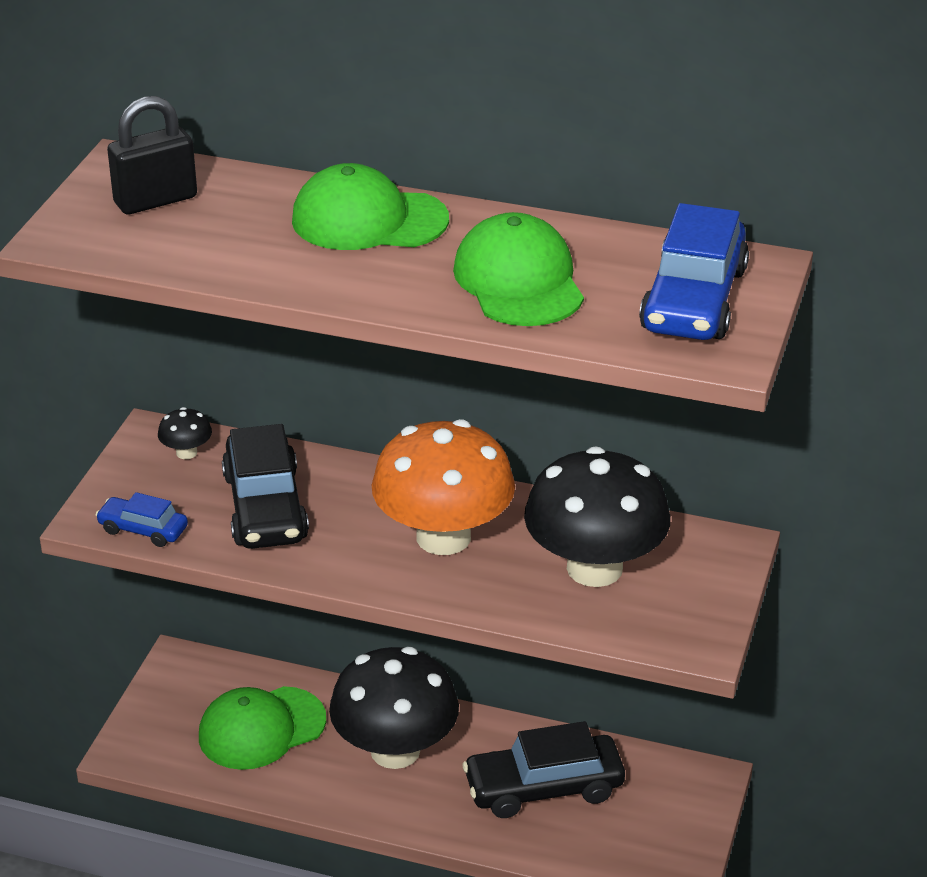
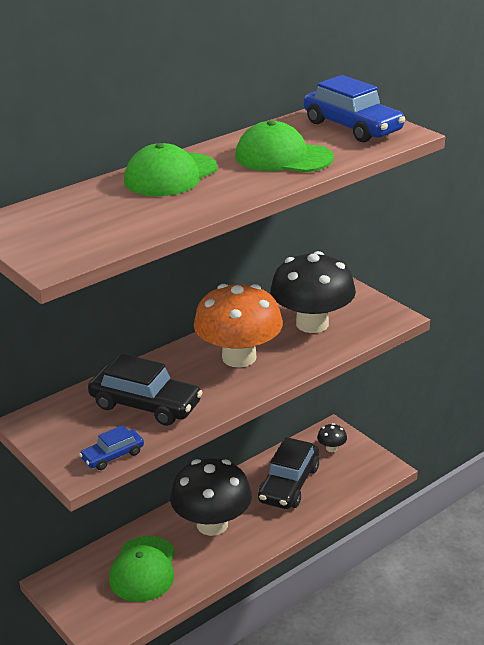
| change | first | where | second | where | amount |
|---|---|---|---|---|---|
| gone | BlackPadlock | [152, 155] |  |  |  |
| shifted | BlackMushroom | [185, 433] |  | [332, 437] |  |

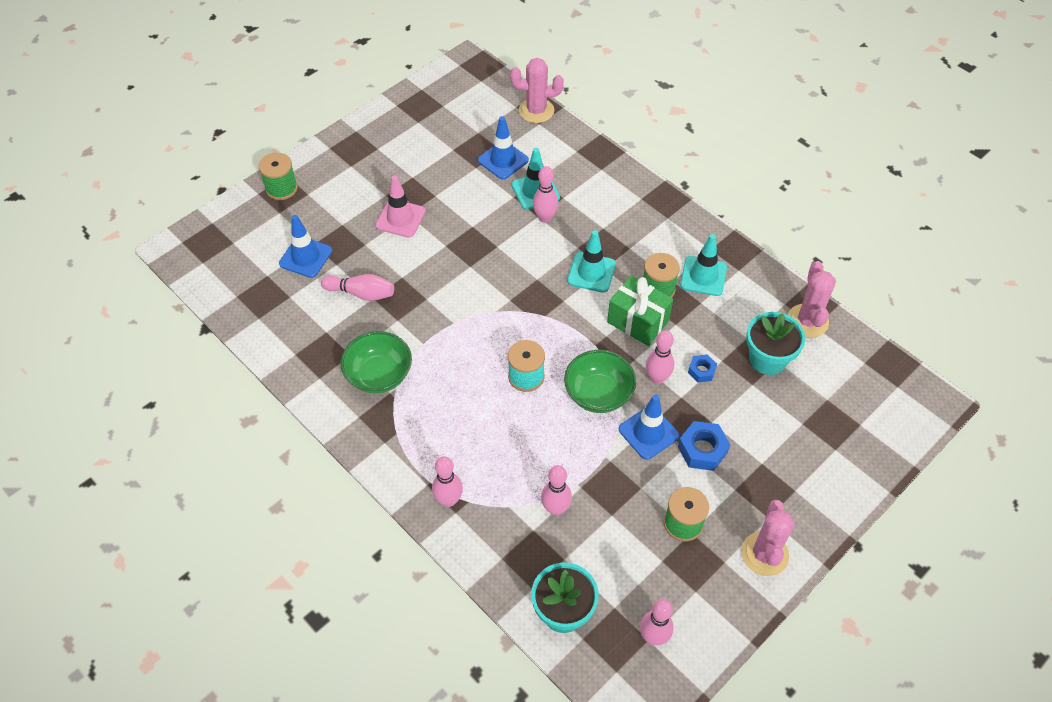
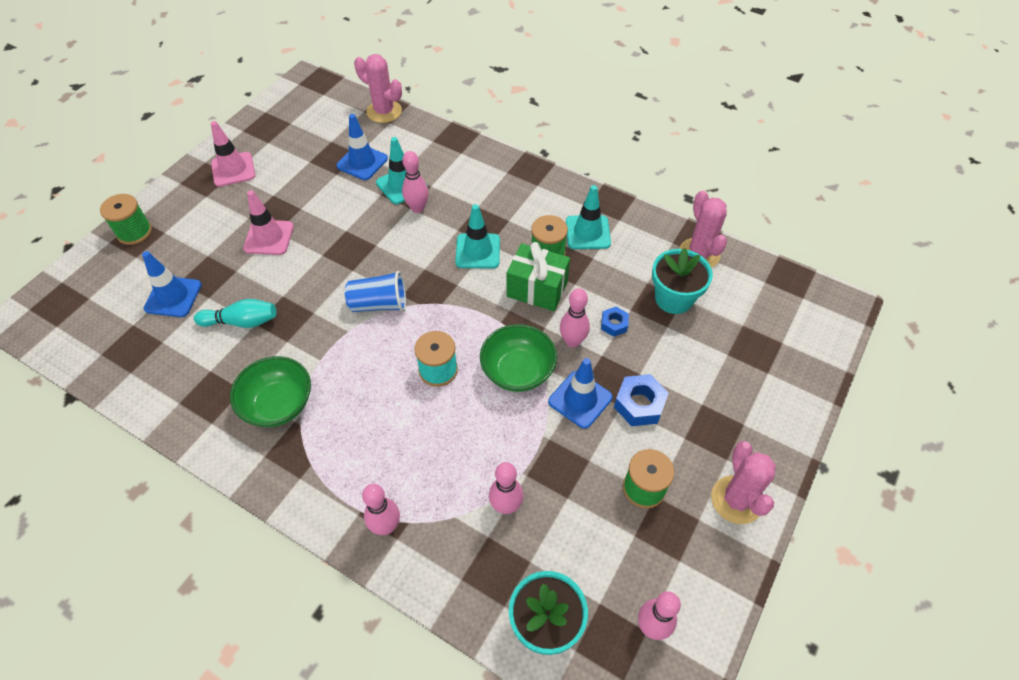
| change | first | where | second | where | amount |
|---|---|---|---|---|---|
| rotated | PinkCactus | [537, 90] |  | [378, 88] | 45 degrees clockwise |
| repainted | PinkBowlingPin | [357, 287] | TurquoiseBowlingPin | [235, 313] |  |
| new |  |  | PinkTrafficCone | [233, 154] |  |
| new |  |  | BlueCup | [375, 291] |  |

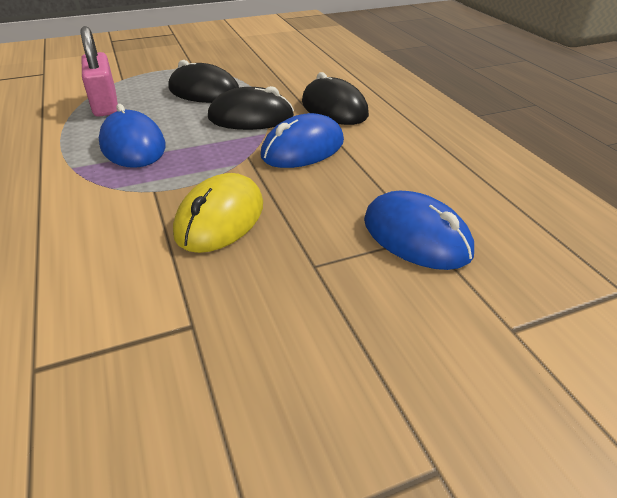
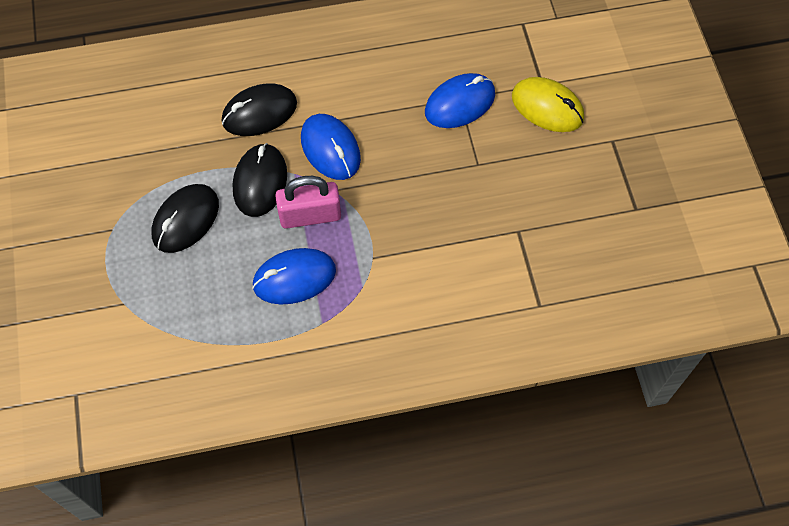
| change | first | where | second | where | amount |
|---|---|---|---|---|---|
| shifted | PinkPadlock | [99, 71] |  | [308, 202] |  |
| shifted | YellowMouse | [218, 213] |  | [548, 104] |  |

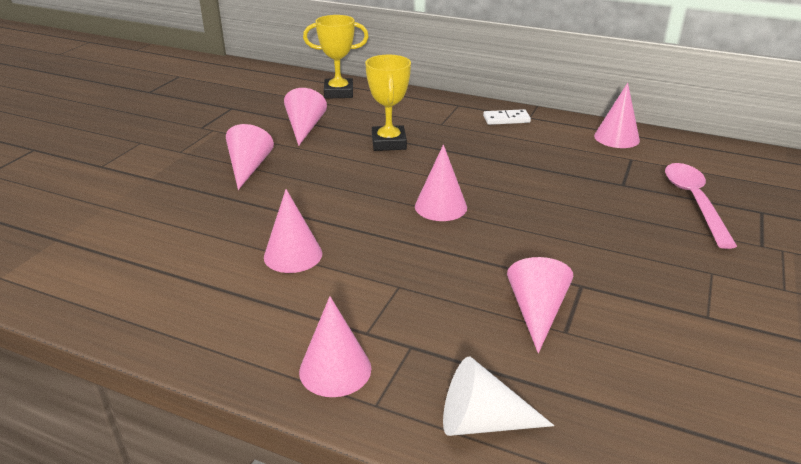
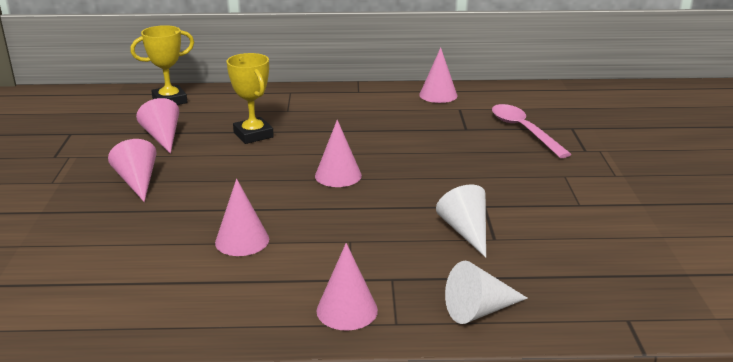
| change | first | where | second | where | amount |
|---|---|---|---|---|---|
| gone | WhiteDomino | [507, 117] |  |  |  |
| repainted | PinkCone | [540, 305] | WhiteCone | [461, 221] |  |

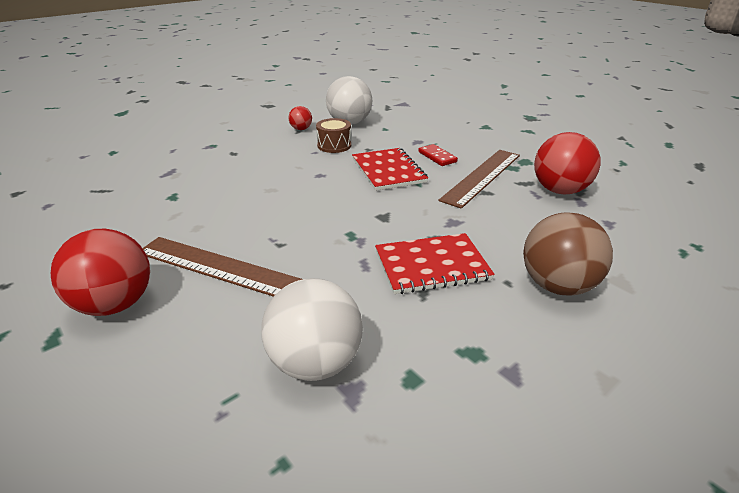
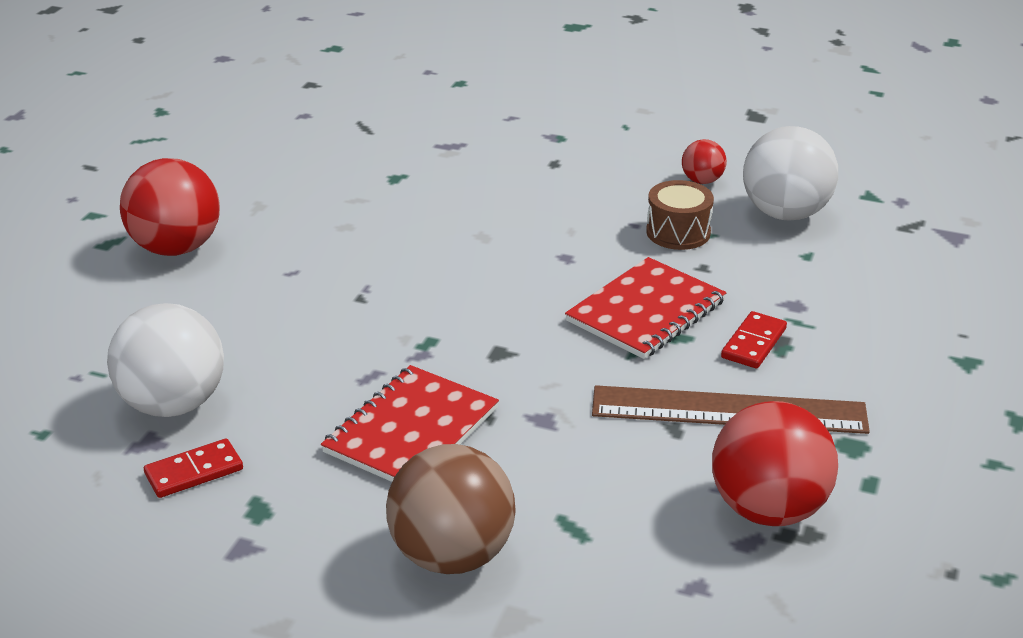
| change | first | where | second | where | amount |
|---|---|---|---|---|---|
| rotated | RedNotebook | [435, 263] |  | [410, 423] | 75 degrees clockwise |
| gone | BrownRuler | [223, 267] |  |  |  |
| new |  |  | RedDomino | [193, 468] |  |

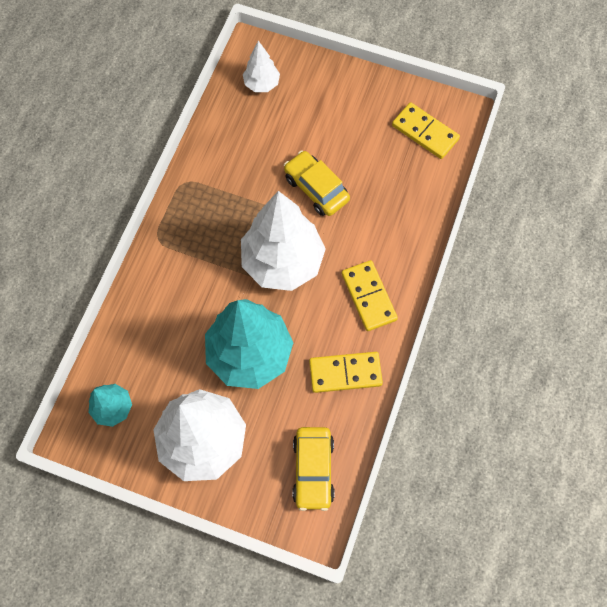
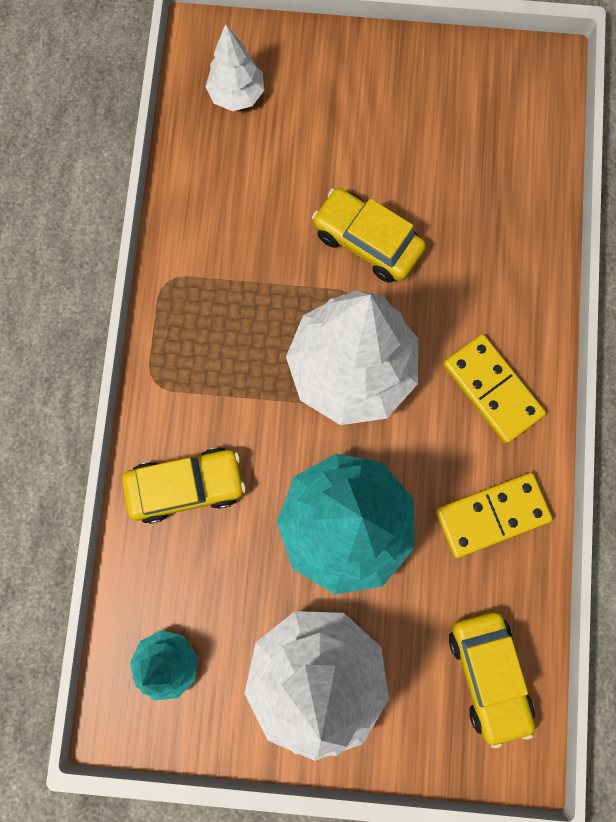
| change | first | where | second | where | amount |
|---|---|---|---|---|---|
| gone | YellowDomino | [426, 130] |  |  |  |
| new |  |  | YellowCar | [184, 486] |  |

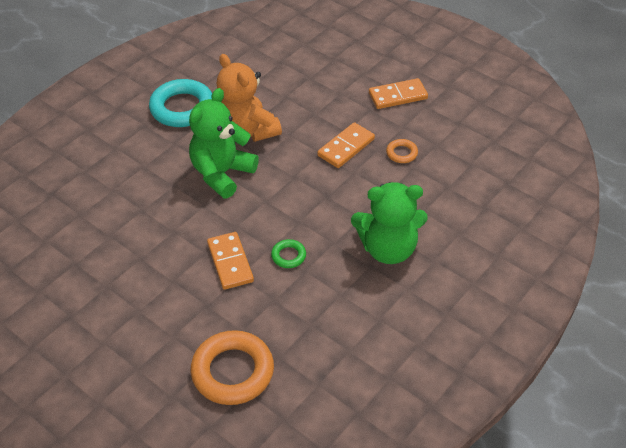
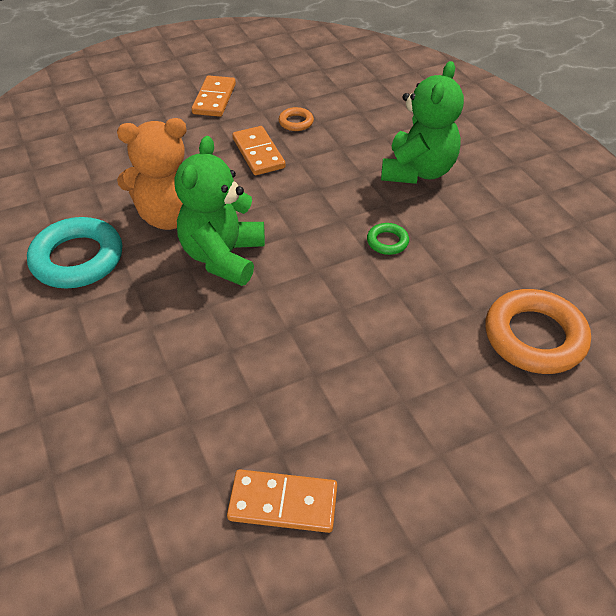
| change | first | where | second | where | amount |
|---|---|---|---|---|---|
| rotated | GreenTeddyBear | [224, 143] |  | [220, 211] | 45 degrees clockwise |
| shifted | OrangeDomino | [230, 261] |  | [282, 501] |  |

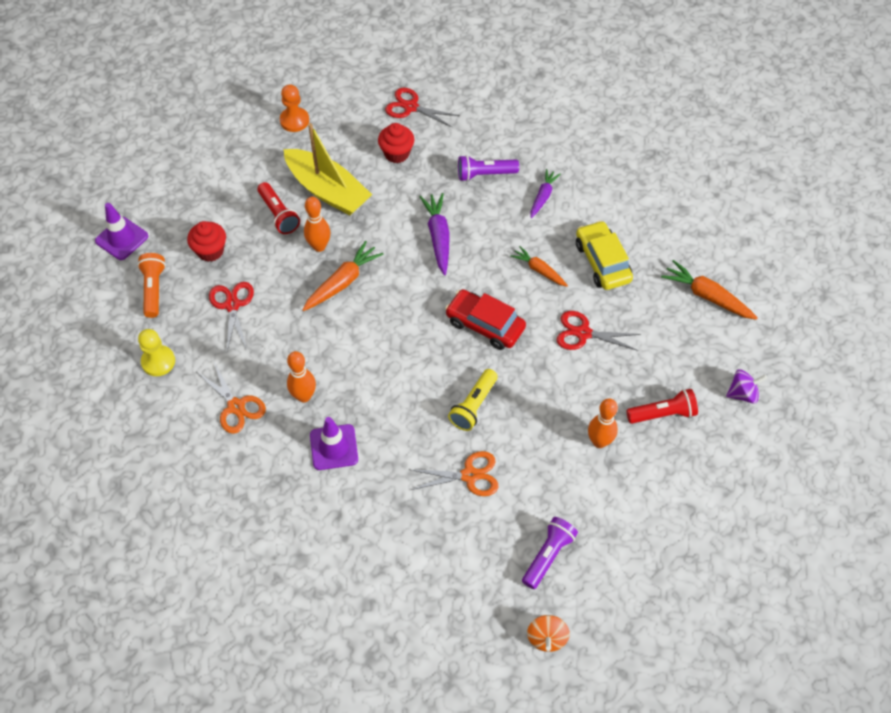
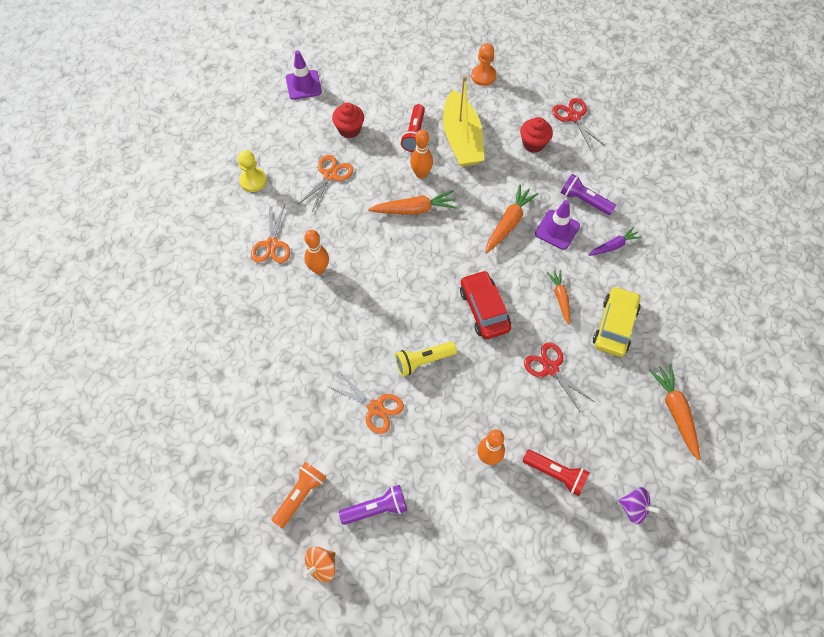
| change | first | where | second | where | amount |
|---|---|---|---|---|---|
| repainted | PurpleCarrot | [435, 234] | OrangeCarrot | [512, 218] |  |
| shifted | OrangeFlashlight | [151, 285] |  | [298, 495] |  |
| repainted | RedScissors | [231, 316] | OrangeScissors | [326, 183] |  |
| shifted | PurpleTrafficCone | [334, 443] |  | [557, 225] |  |

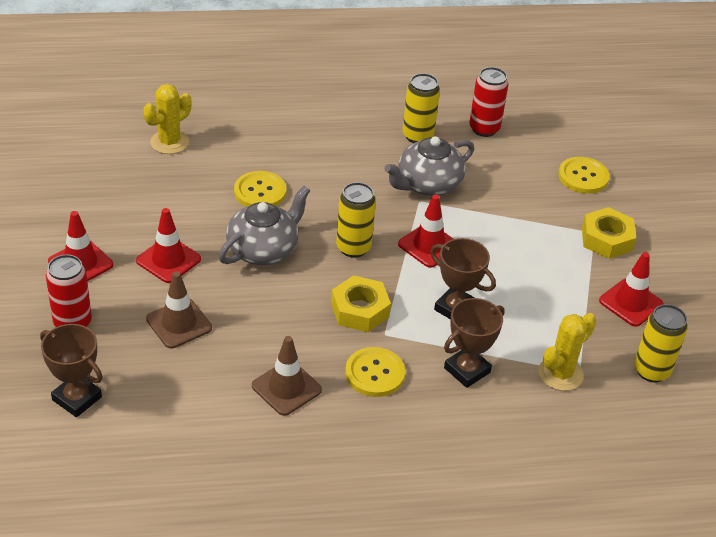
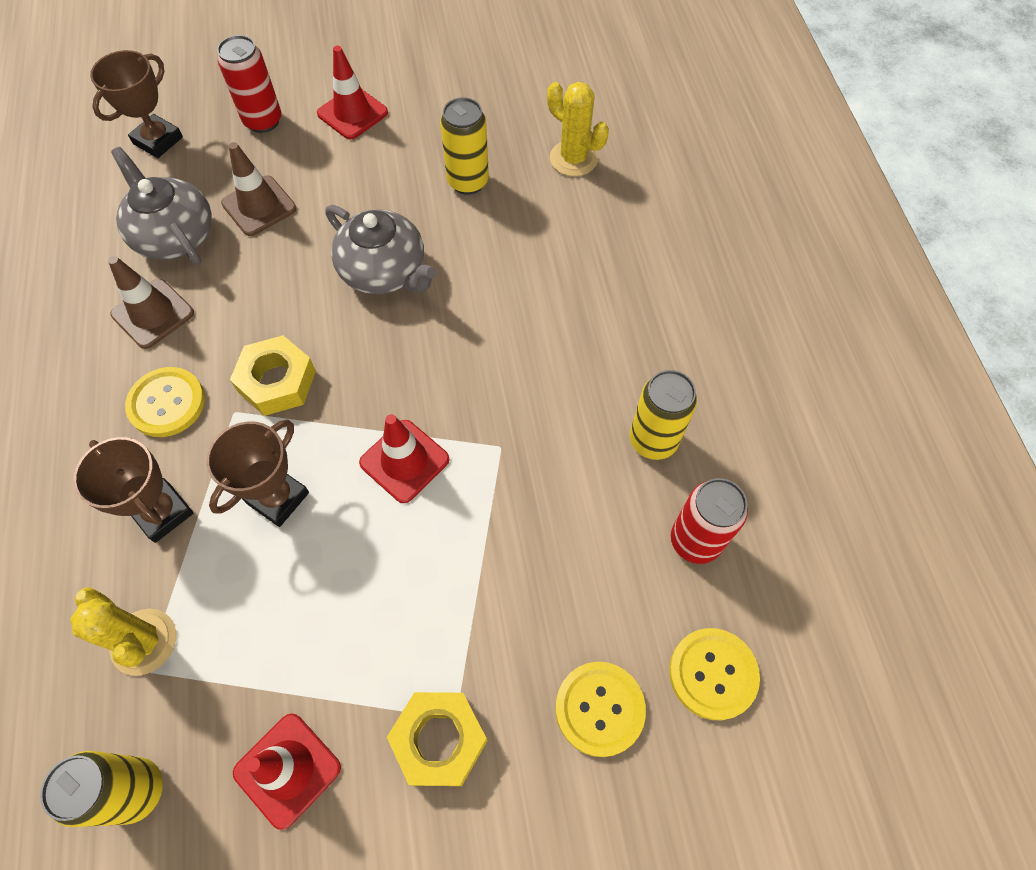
| change | first | where | second | where | amount |
|---|---|---|---|---|---|
| shifted | GreyTeapot | [429, 166] |  | [161, 206] |  |
| shifted | YellowButton | [260, 189] |  | [714, 674] |  |
| shifted | YellowCan | [356, 220] |  | [464, 146] |  |
| gone | RedTrafficCone | [168, 245] |  |  |  |

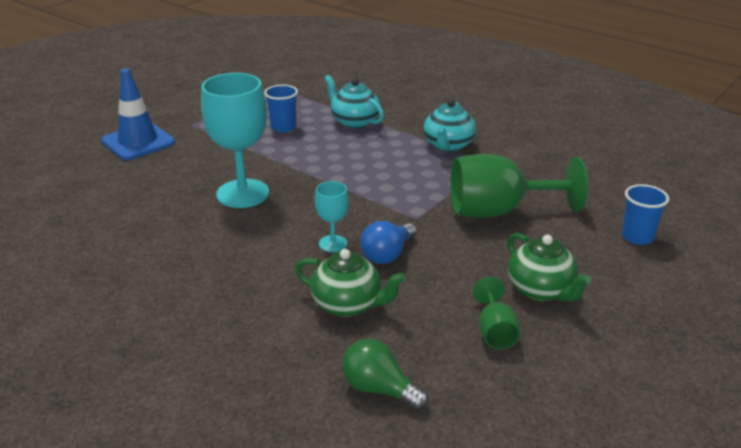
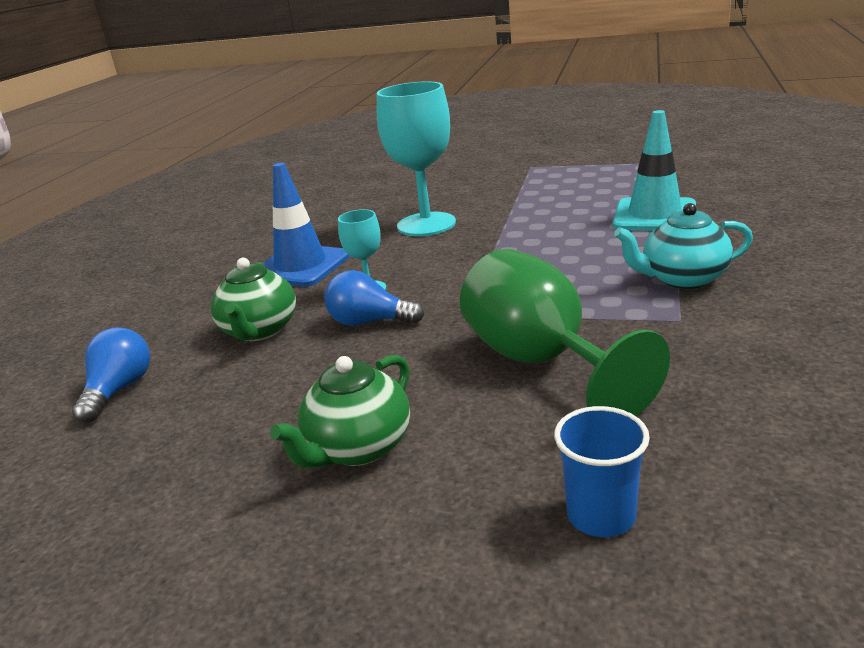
| change | first | where | second | where | amount |
|---|---|---|---|---|---|
| shifted | BlueTrafficCone | [138, 114] |  | [306, 225] |  |
| swapped | TurquoiseTeapot | [354, 102] | TurquoiseTrafficCone | [654, 170] |  |
| gone | BlueCup | [281, 108] |  |  |  |
| gone | GreenGoblet | [496, 313] |  |  |  |
| repainted | GreenLightBulb | [385, 375] | BlueLightBulb | [111, 375] |  |

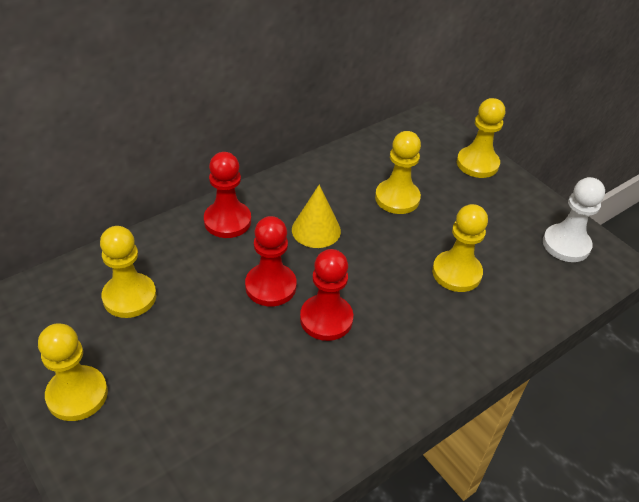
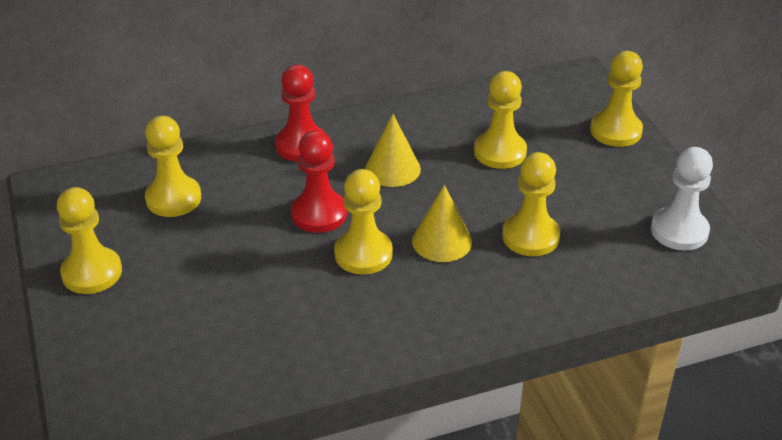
| change | first | where | second | where | amount |
|---|---|---|---|---|---|
| repainted | RedPawn | [326, 295] | YellowPawn | [363, 222] |  |
| new |  |  | YellowCone | [442, 223] |  |

